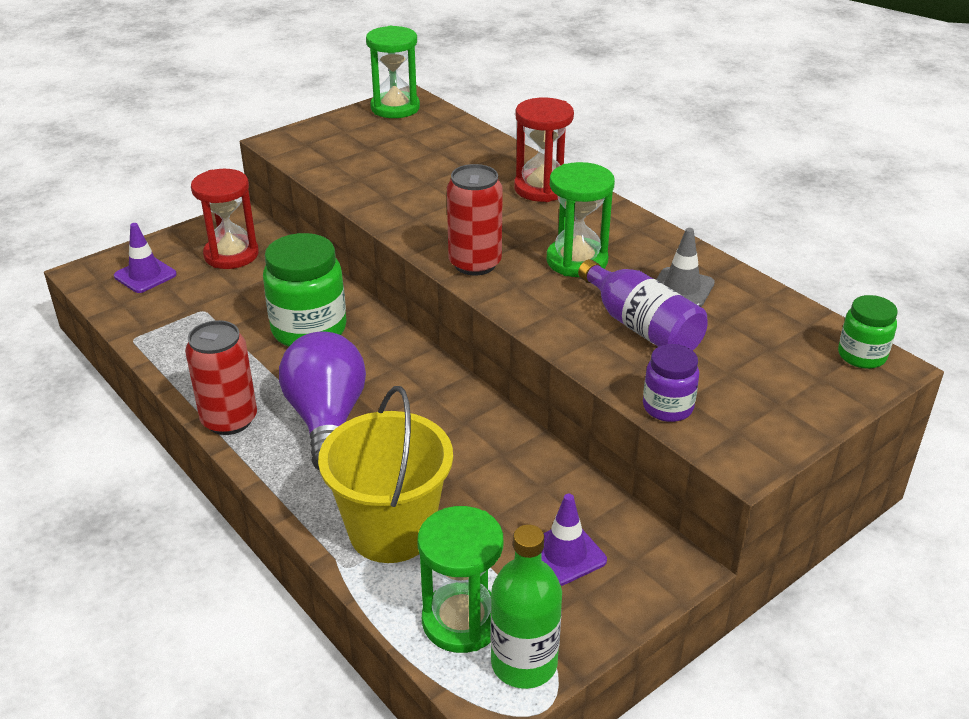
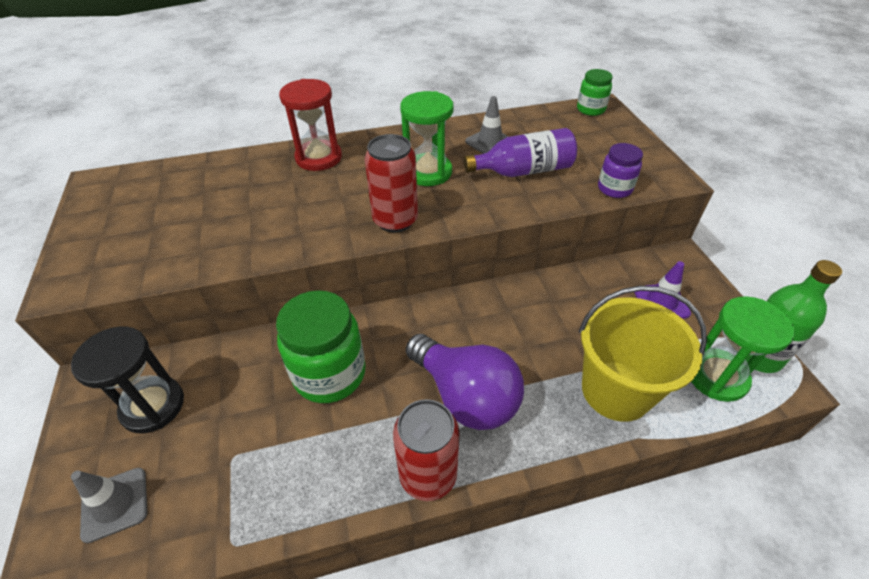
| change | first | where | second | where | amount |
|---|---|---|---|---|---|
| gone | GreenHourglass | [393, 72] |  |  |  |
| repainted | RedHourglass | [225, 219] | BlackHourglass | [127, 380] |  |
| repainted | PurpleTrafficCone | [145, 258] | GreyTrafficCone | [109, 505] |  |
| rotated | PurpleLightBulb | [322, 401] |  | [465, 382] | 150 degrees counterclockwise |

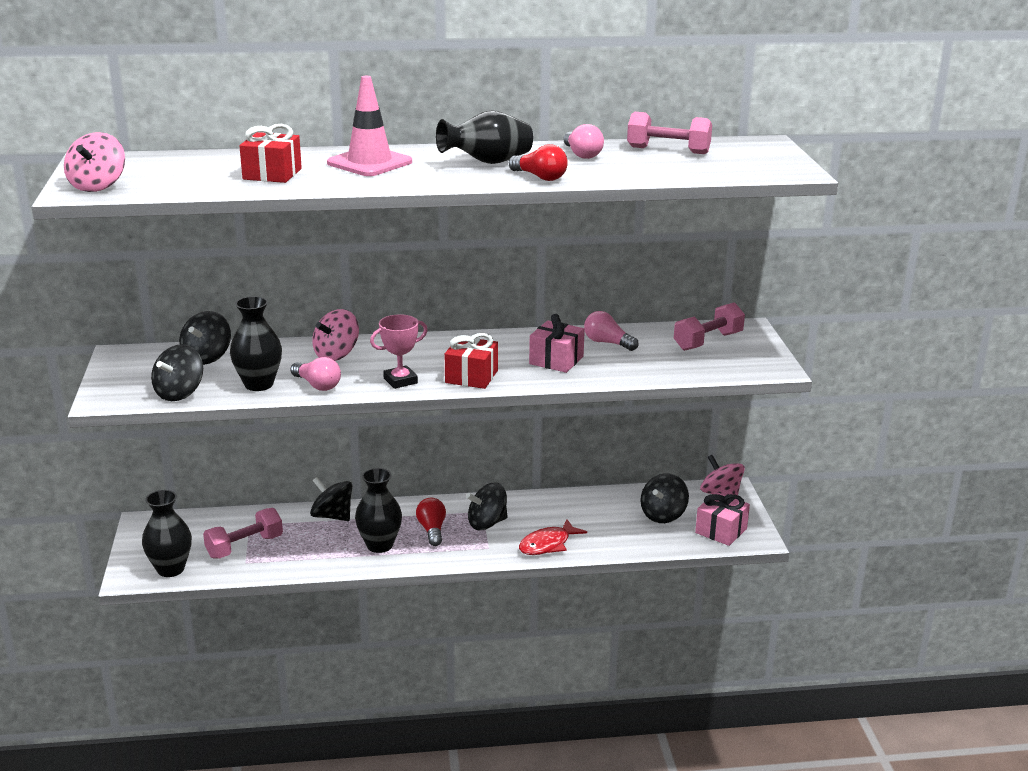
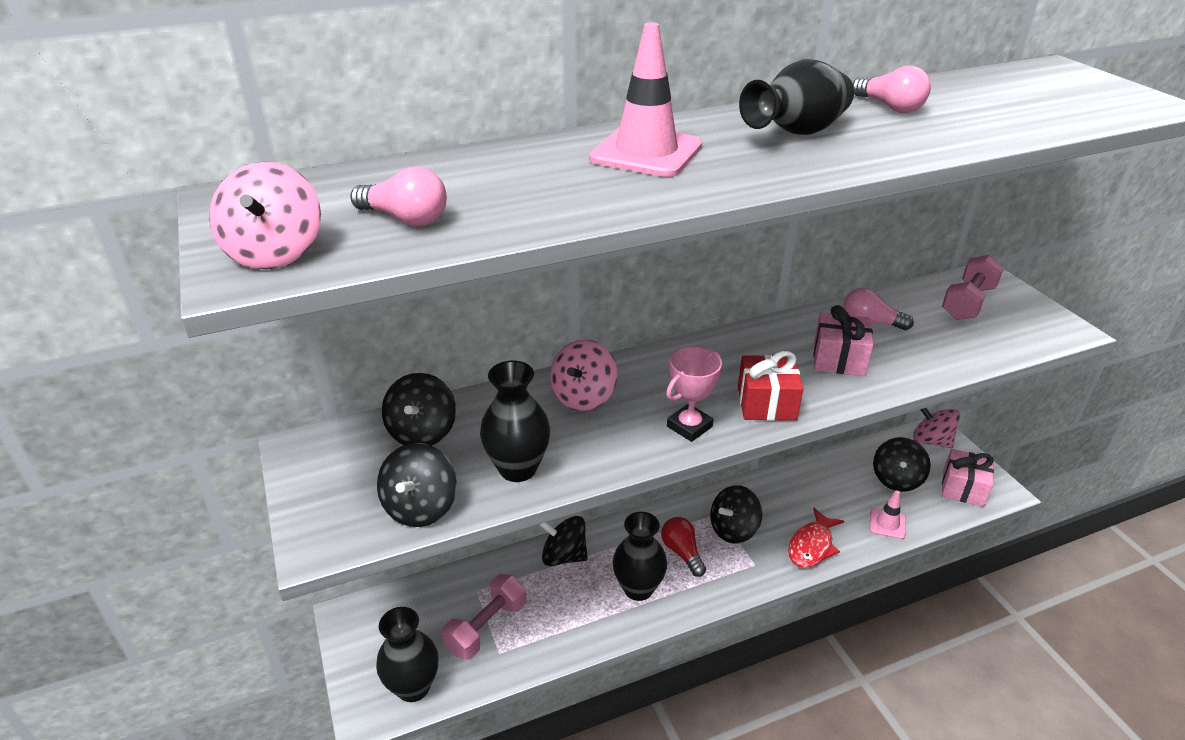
| change | first | where | second | where | amount |
|---|---|---|---|---|---|
| gone | PinkDumbbell | [669, 133] |  |  |  |
| gone | RedGift | [271, 153] |  |  |  |
| gone | RedLightBulb | [538, 162] |  |  |  |
| shifted | PinkLightBulb | [315, 374] |  | [398, 196] |  |
| new |  |  | PinkTrafficCone | [888, 514] |  |

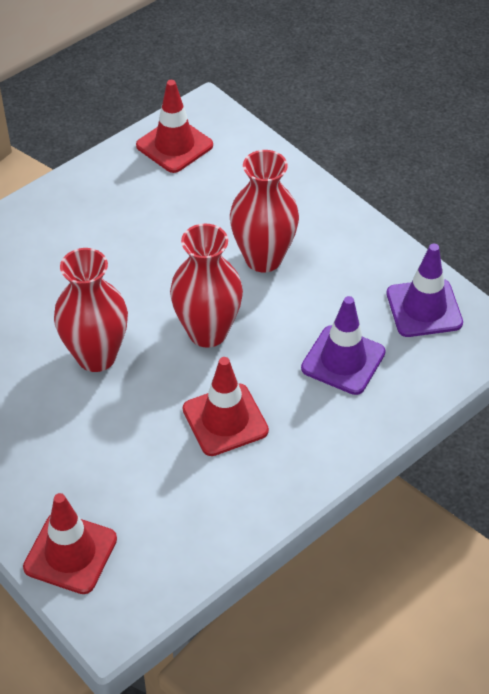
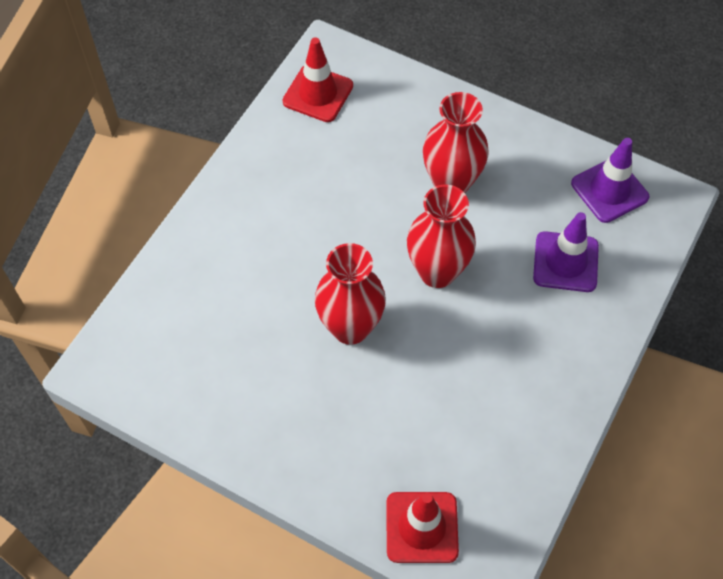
| change | first | where | second | where | amount |
|---|---|---|---|---|---|
| gone | RedTrafficCone | [226, 406] |  |  |  |

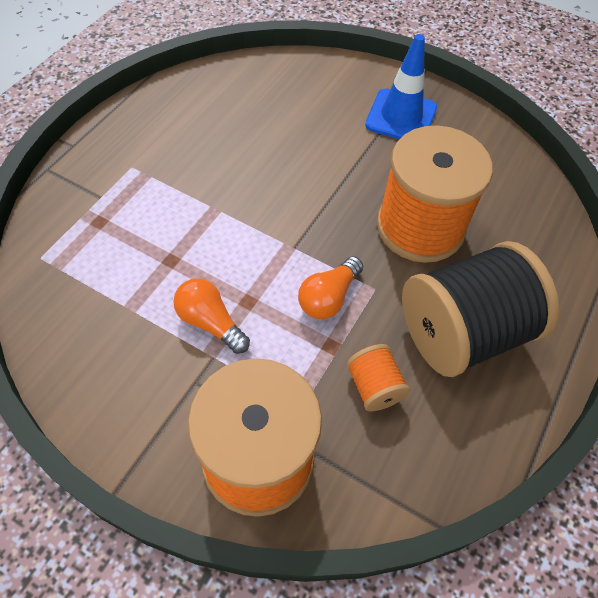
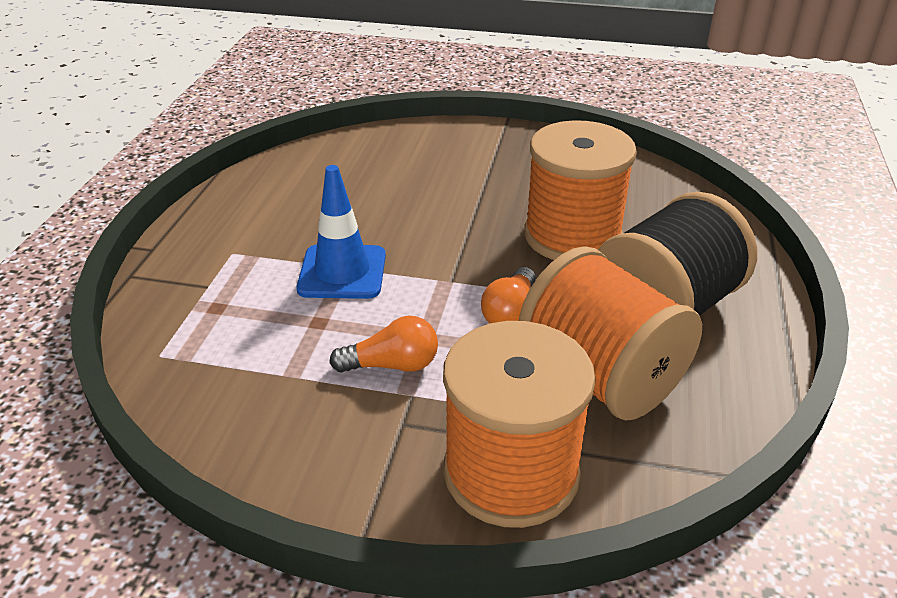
| change | first | where | second | where | amount |
|---|---|---|---|---|---|
| shifted | BlueTrafficCone | [401, 86] |  | [341, 232] |  |
| rotated | OrangeLightBulb | [211, 316] |  | [383, 344] | 150 degrees clockwise |
| scaled | OrangeSpool | [378, 377] |  | [610, 333] | x2.25 |

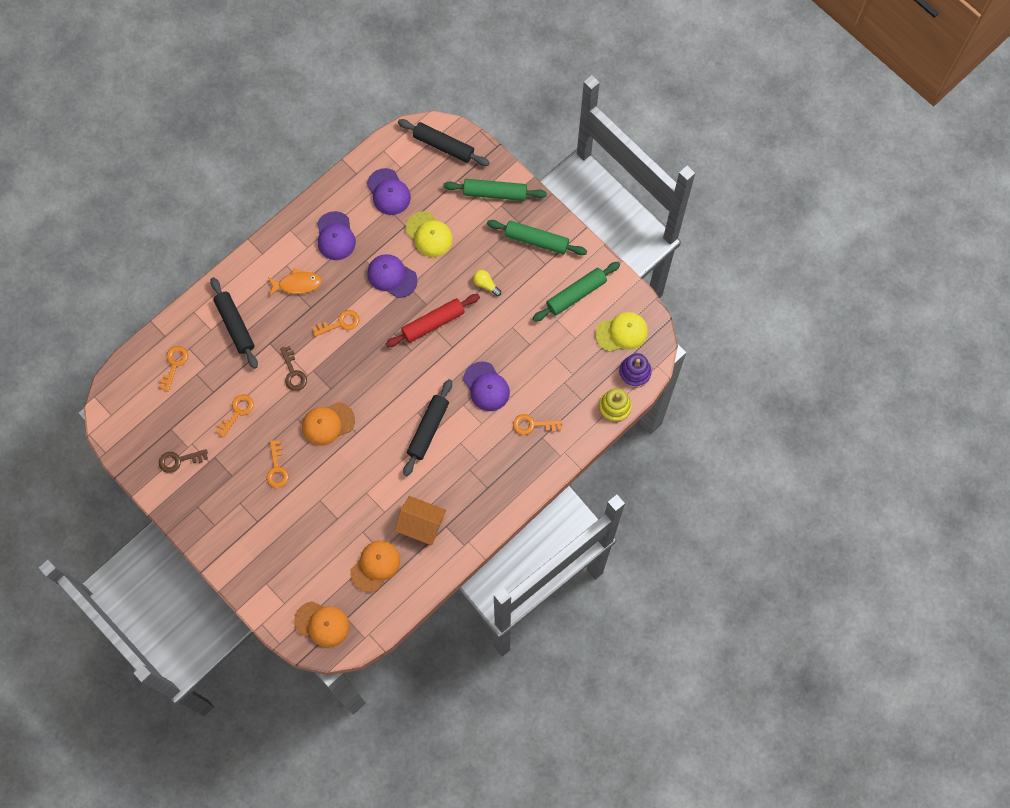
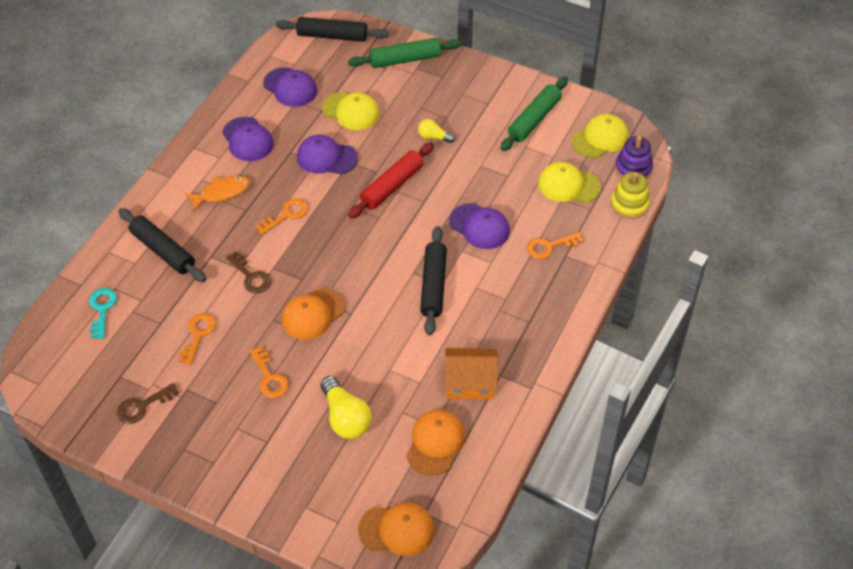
| change | first | where | second | where | amount |
|---|---|---|---|---|---|
| gone | GreenRollingPin | [537, 237] |  |  |  |
| repainted | OrangeKey | [173, 369] | TurquoiseKey | [103, 313] |  |
| new |  |  | YellowCap | [569, 182] |  |
| new |  |  | YellowLightBulb | [346, 407] |  |

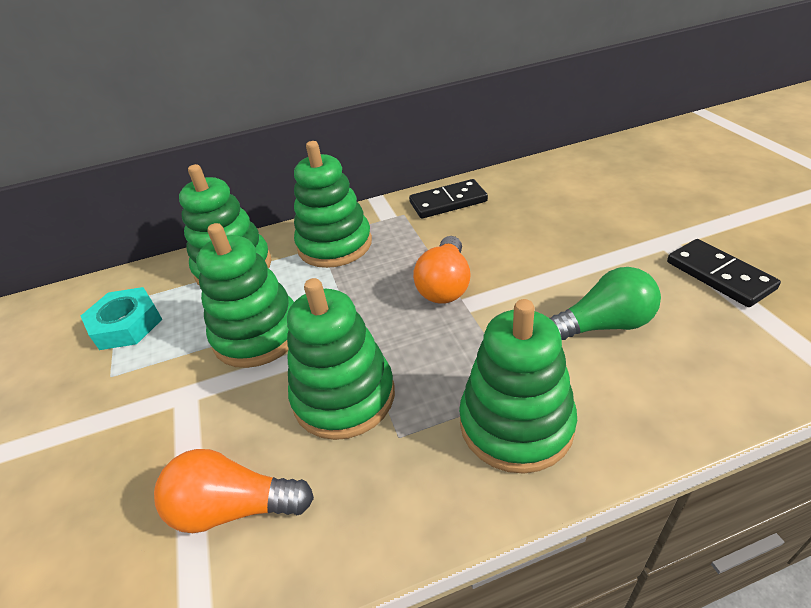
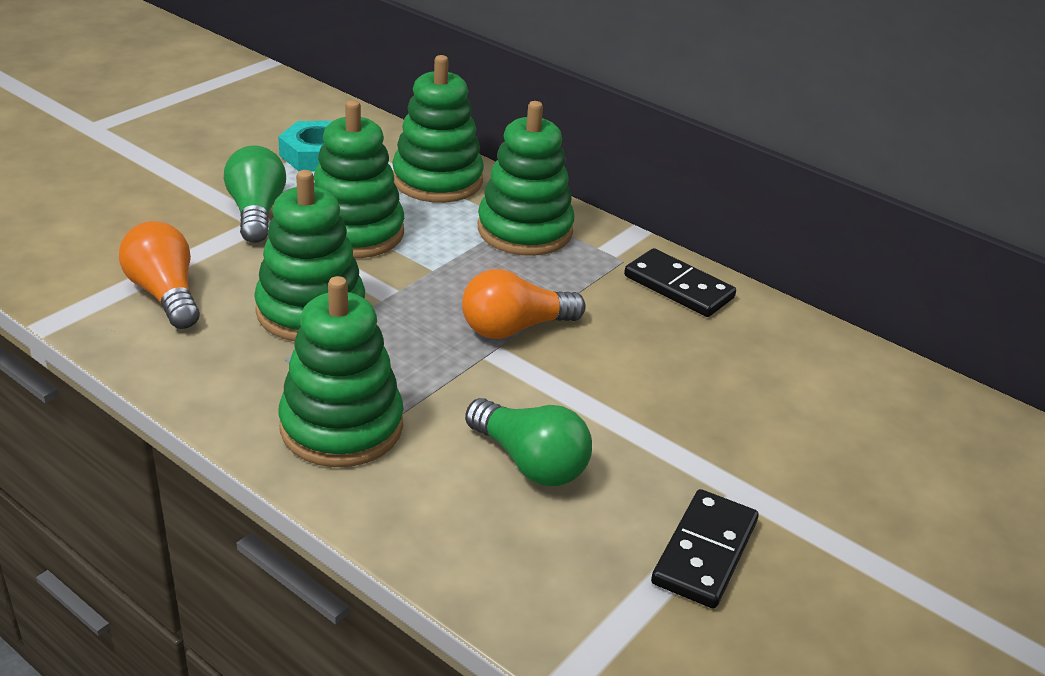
| change | first | where | second | where | amount |
|---|---|---|---|---|---|
| new |  |  | GreenLightBulb | [255, 194] |  |

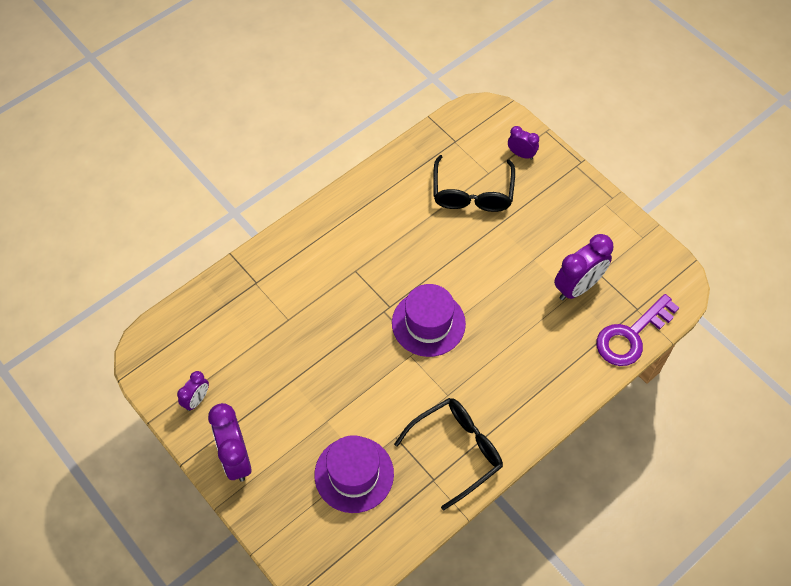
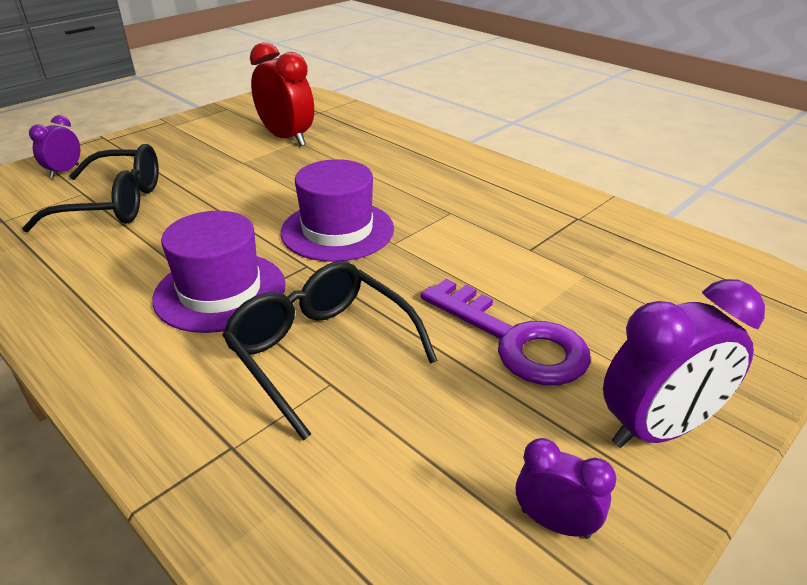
| change | first | where | second | where | amount |
|---|---|---|---|---|---|
| repainted | PurpleClock | [583, 267] | RedClock | [282, 94] |  |
| shifted | PurpleKey | [638, 330] |  | [506, 332] |  |
| shifted | BlackGlasses | [448, 454] |  | [330, 351] |  |
| shifted | PurpleHat | [354, 474] |  | [219, 272] |  |

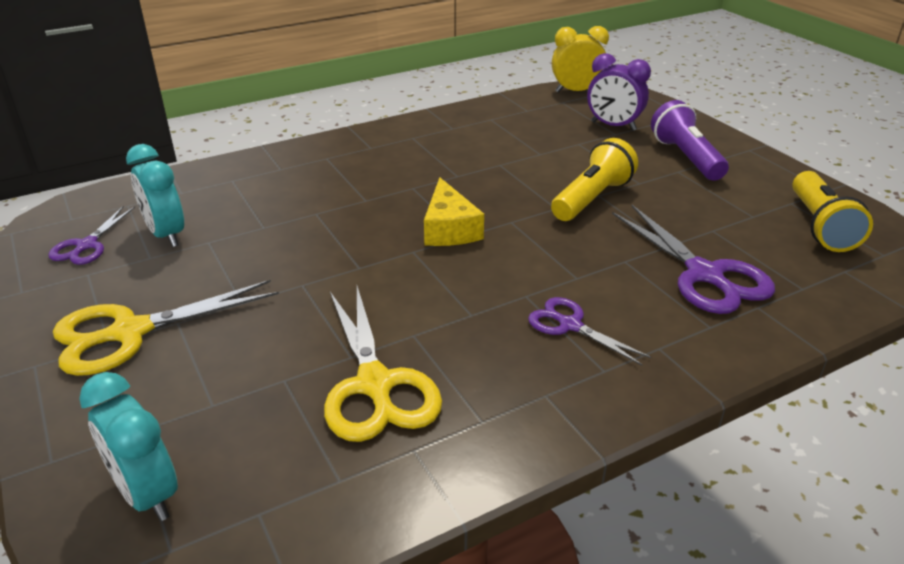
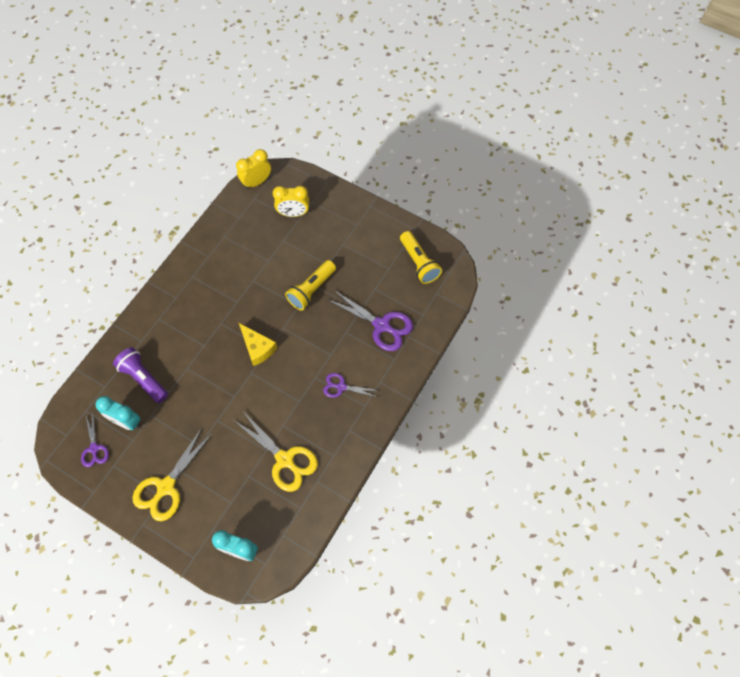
| change | first | where | second | where | amount |
|---|---|---|---|---|---|
| repainted | PurpleClock | [619, 92] | YellowClock | [291, 201] |  |
| shifted | PurpleFlashlight | [690, 140] |  | [140, 375] |  |
| rotated | YellowFlashlight | [594, 179] |  | [310, 285] | 150 degrees counterclockwise |

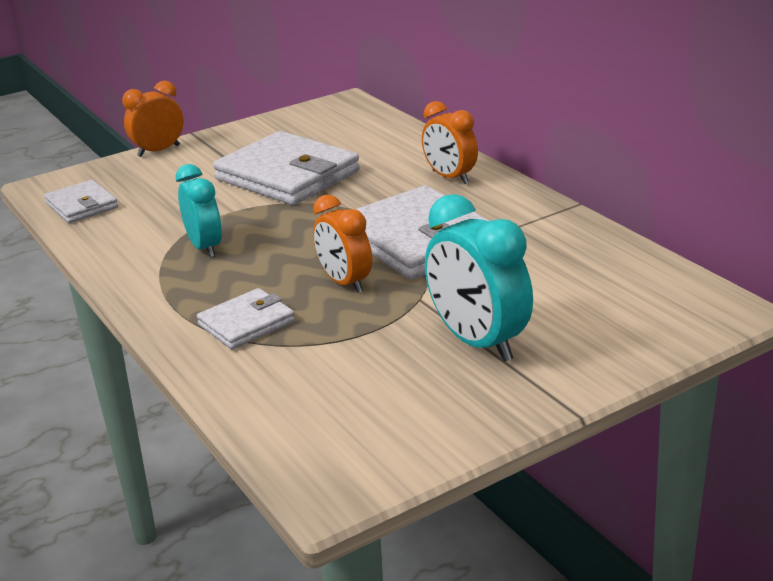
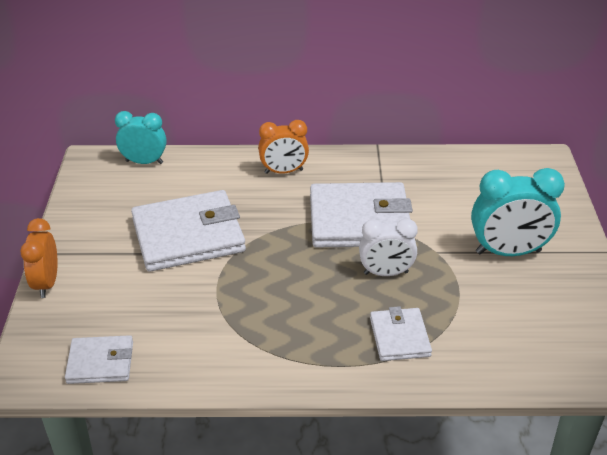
| change | first | where | second | where | amount |
|---|---|---|---|---|---|
| shifted | TurquoiseClock | [199, 211] |  | [141, 137] |  |
| repainted | OrangeClock | [342, 244] | WhiteClock | [388, 247] |  |

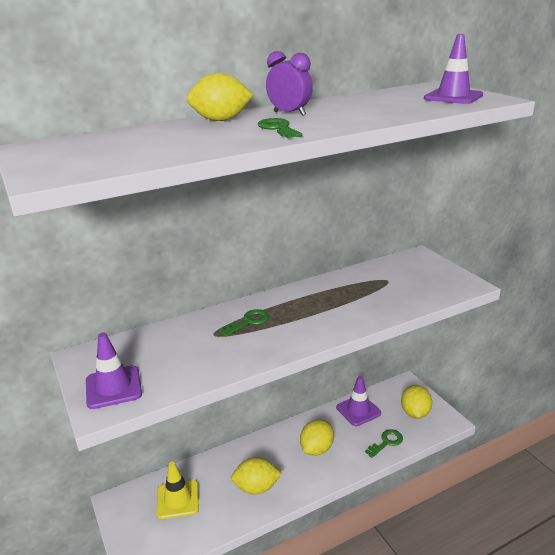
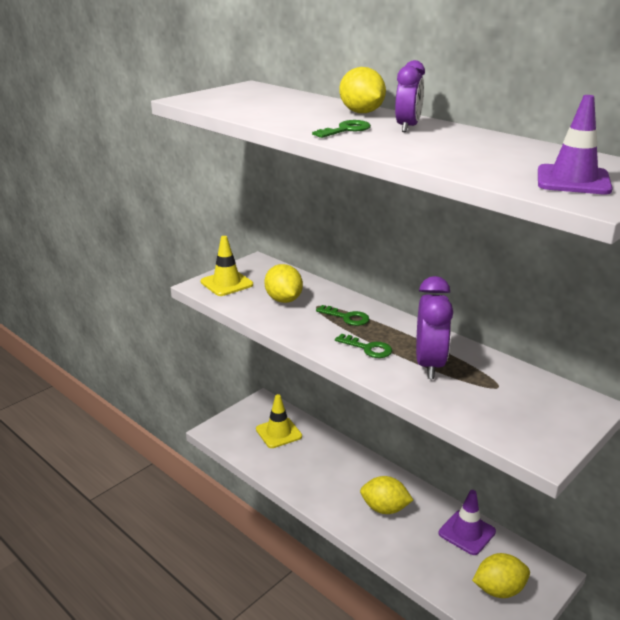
| change | first | where | second | where | amount |
|---|---|---|---|---|---|
| repainted | PurpleTrafficCone | [114, 370] | YellowTrafficCone | [227, 266] |  |
| shifted | GreenKey | [384, 443] |  | [363, 346] |  |
| shifted | YellowLemon | [256, 476] |  | [283, 283] |  |
| new |  |  | PurpleClock | [434, 327] |  |

